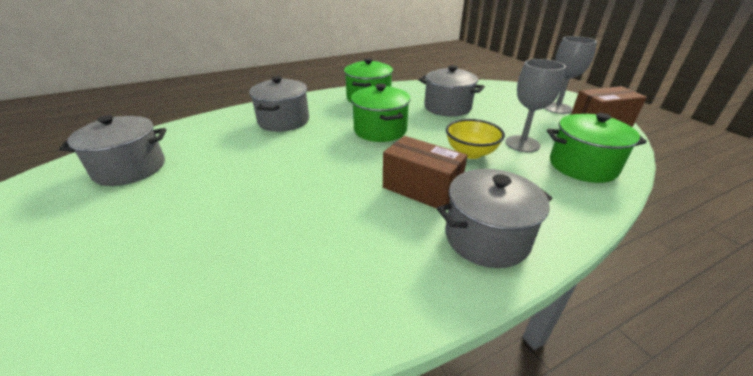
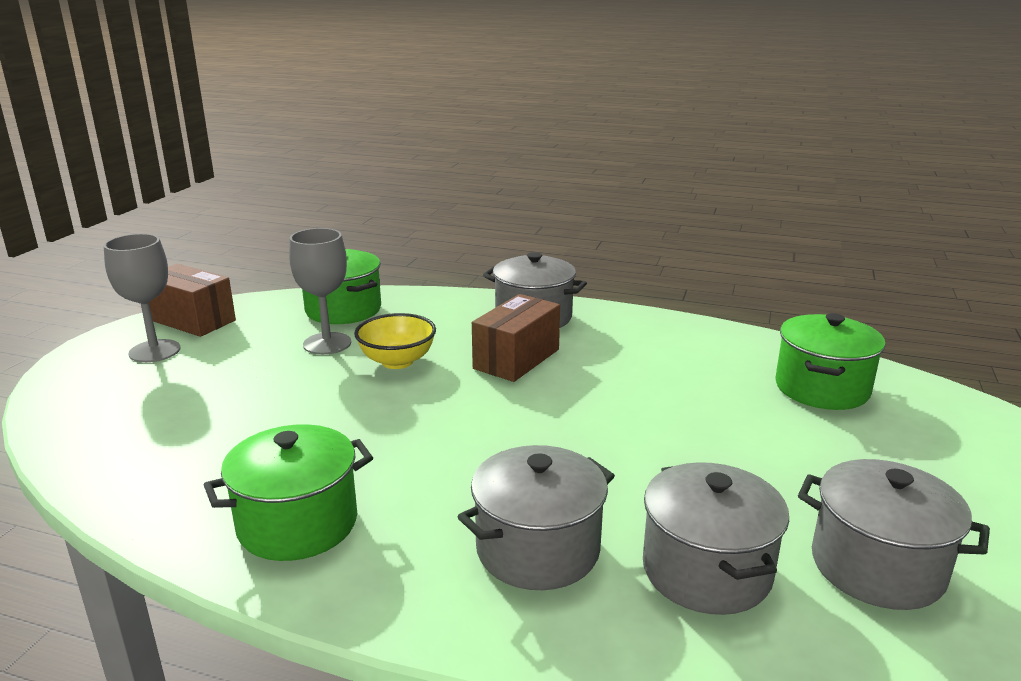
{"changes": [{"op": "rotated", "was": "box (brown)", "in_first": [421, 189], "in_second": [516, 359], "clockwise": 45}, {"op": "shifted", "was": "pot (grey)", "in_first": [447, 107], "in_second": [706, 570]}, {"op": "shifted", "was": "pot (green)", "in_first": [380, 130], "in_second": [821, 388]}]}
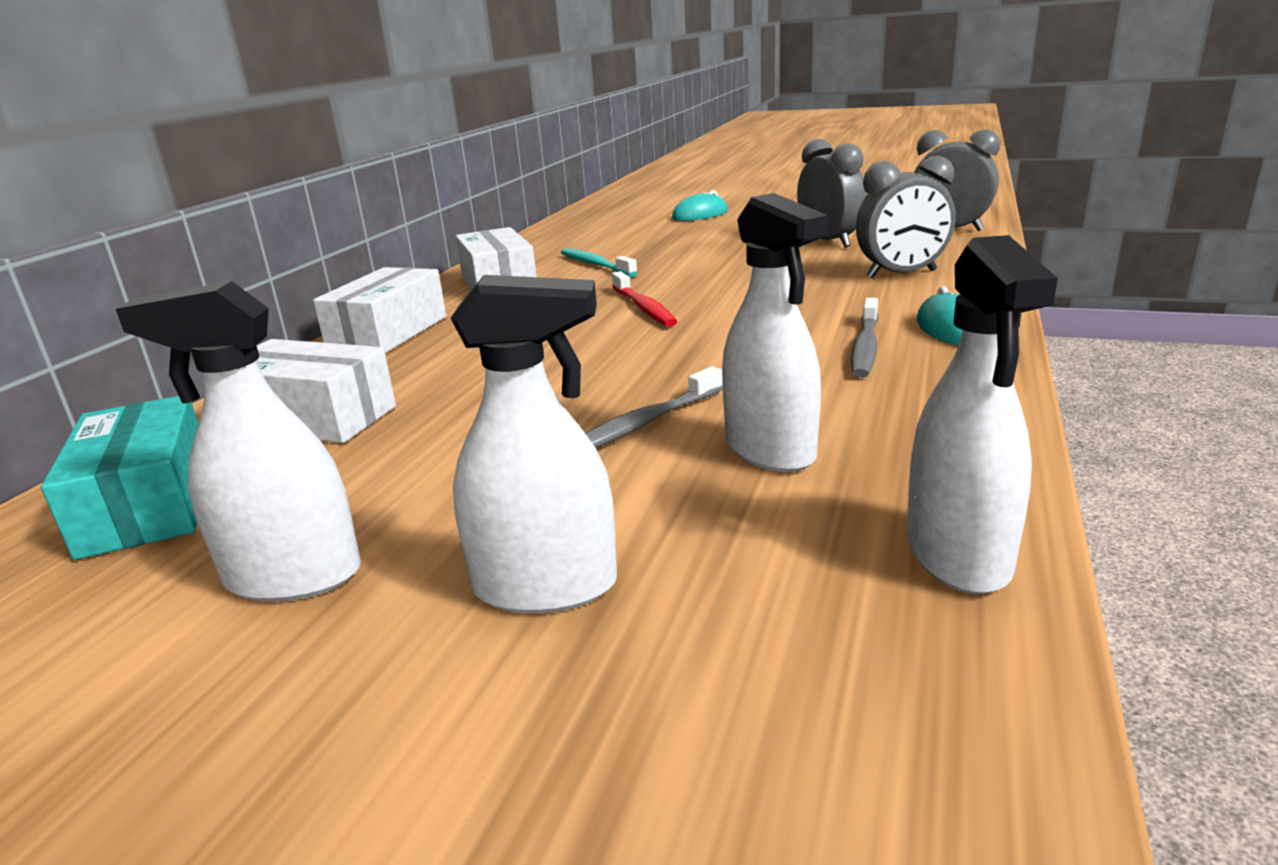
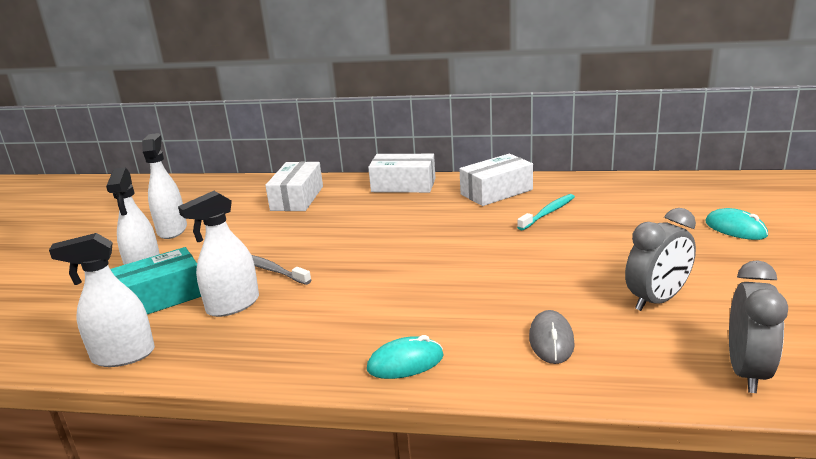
{"changes": [{"op": "shifted", "was": "box (turquoise)", "in_first": [148, 504], "in_second": [160, 298]}, {"op": "swapped", "was": "clock (grey)", "now": "mouse (grey)", "in_first": [901, 274], "in_second": [551, 341]}, {"op": "gone", "was": "toothbrush (red)", "in_first": [644, 308]}, {"op": "gone", "was": "toothbrush (grey)", "in_first": [865, 347]}]}
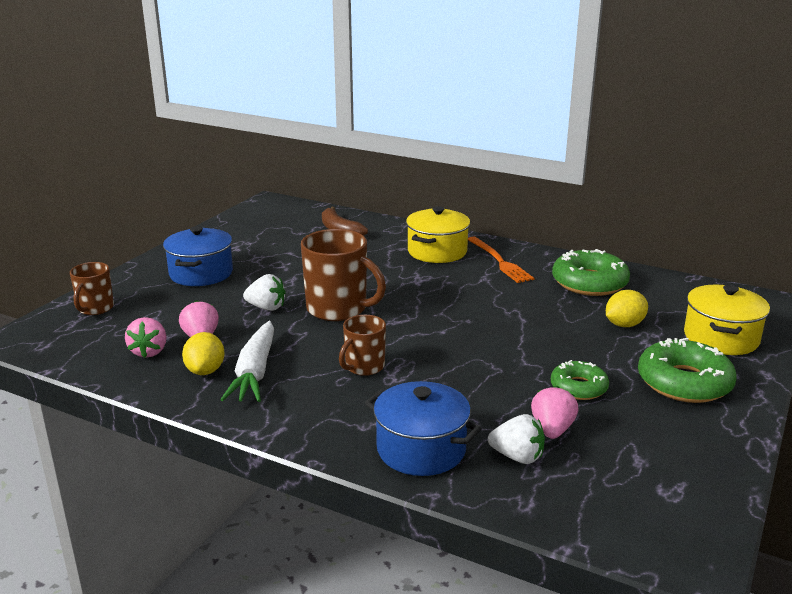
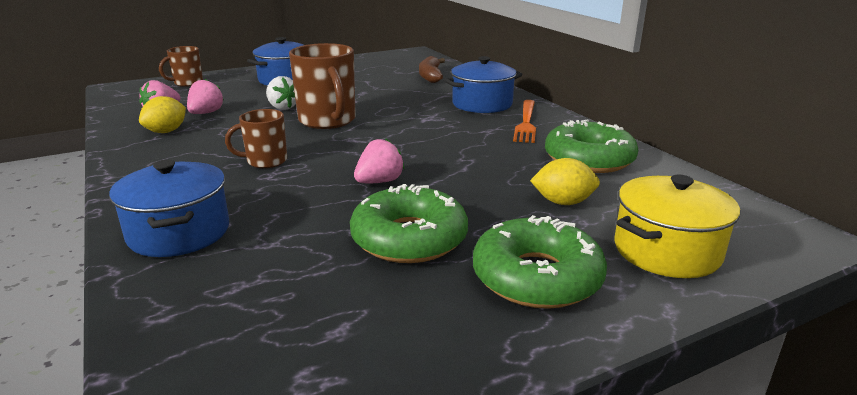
{"changes": [{"op": "scaled", "was": "donut (green)", "in_first": [578, 387], "in_second": [409, 238], "ratio": 1.65}, {"op": "shifted", "was": "strawberry (pink)", "in_first": [552, 430], "in_second": [379, 182]}, {"op": "repainted", "was": "pot (yellow)", "now": "pot (blue)", "in_first": [437, 251], "in_second": [482, 104]}, {"op": "gone", "was": "carrot (white)", "in_first": [255, 372]}, {"op": "gone", "was": "strawberry (white)", "in_first": [517, 457]}]}
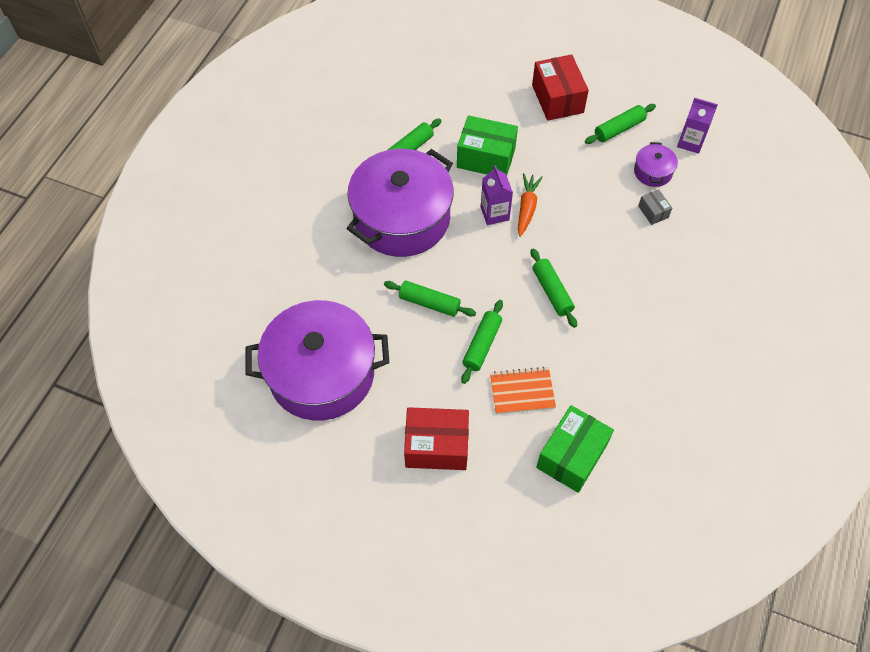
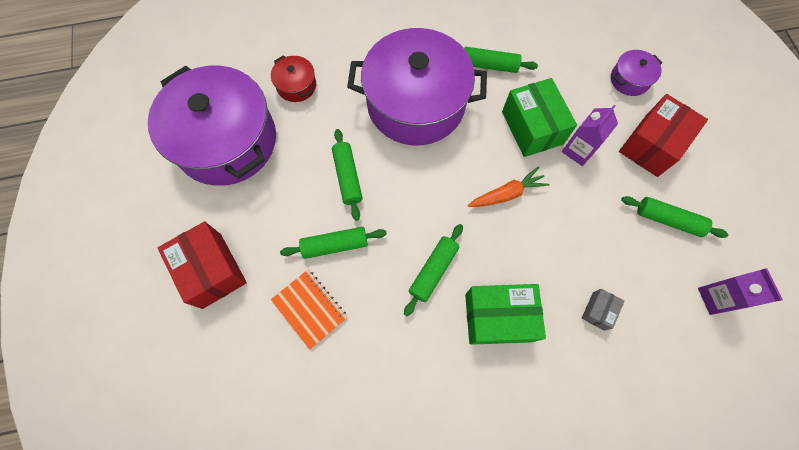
{"changes": [{"op": "new", "now": "pot (red)", "in_second": [296, 85]}, {"op": "shifted", "was": "box (green)", "in_first": [571, 456], "in_second": [498, 317]}, {"op": "shifted", "was": "carton (purple)", "in_first": [494, 213], "in_second": [578, 150]}, {"op": "shifted", "was": "pot (purple)", "in_first": [653, 172], "in_second": [629, 80]}]}
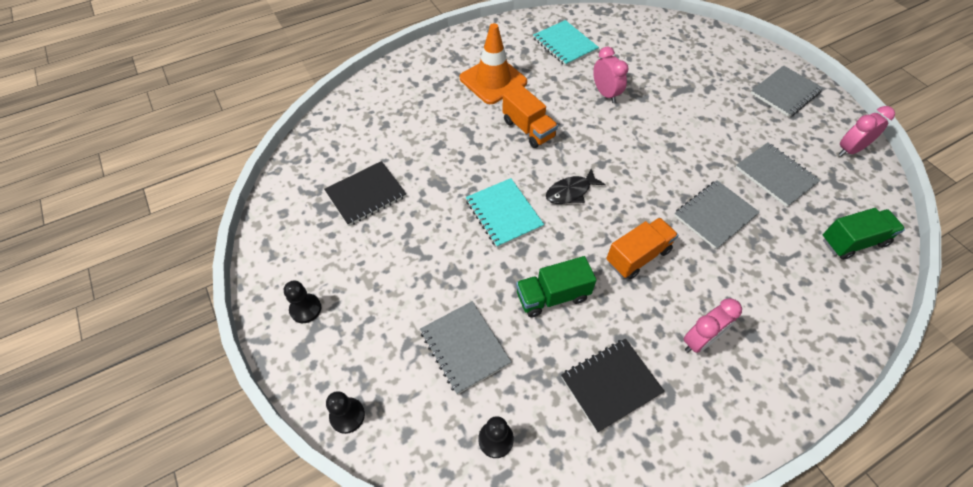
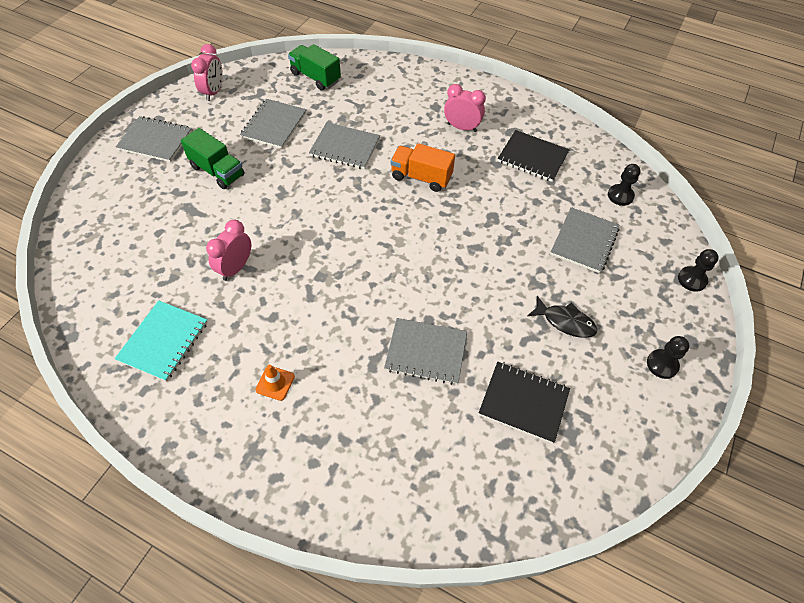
{"changes": [{"op": "shifted", "was": "truck (green)", "in_first": [552, 296], "in_second": [217, 171]}, {"op": "rotated", "was": "clock (pink)", "in_first": [850, 150], "in_second": [213, 92], "clockwise": -105}, {"op": "scaled", "was": "traffic cone (orange)", "in_first": [493, 80], "in_second": [275, 383], "ratio": 0.44}, {"op": "new", "now": "notebook (grey)", "in_second": [426, 352]}, {"op": "shifted", "was": "fish (black)", "in_first": [570, 192], "in_second": [565, 322]}, {"op": "gone", "was": "notebook (turquoise)", "in_first": [503, 214]}, {"op": "gone", "was": "truck (orange)", "in_first": [528, 129]}]}
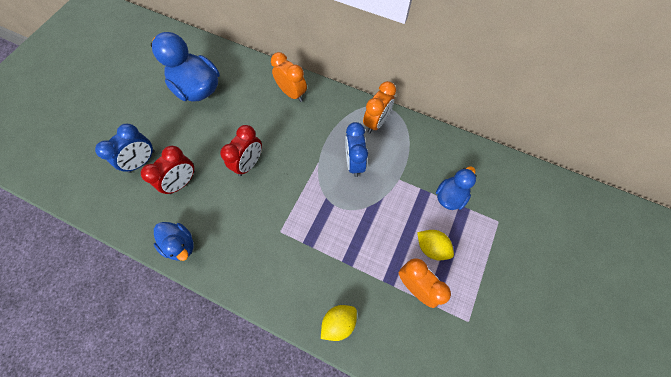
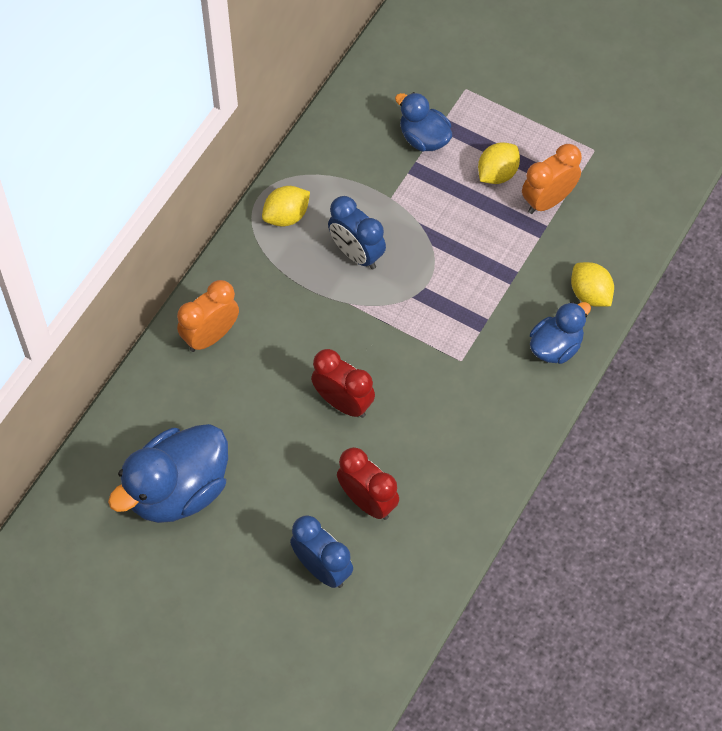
{"changes": [{"op": "swapped", "was": "clock (orange)", "now": "lemon (yellow)", "in_first": [376, 122], "in_second": [286, 216]}, {"op": "rotated", "was": "clock (blue)", "in_first": [354, 163], "in_second": [356, 254], "clockwise": 45}, {"op": "shifted", "was": "duck (blue)", "in_first": [180, 245], "in_second": [556, 346]}]}
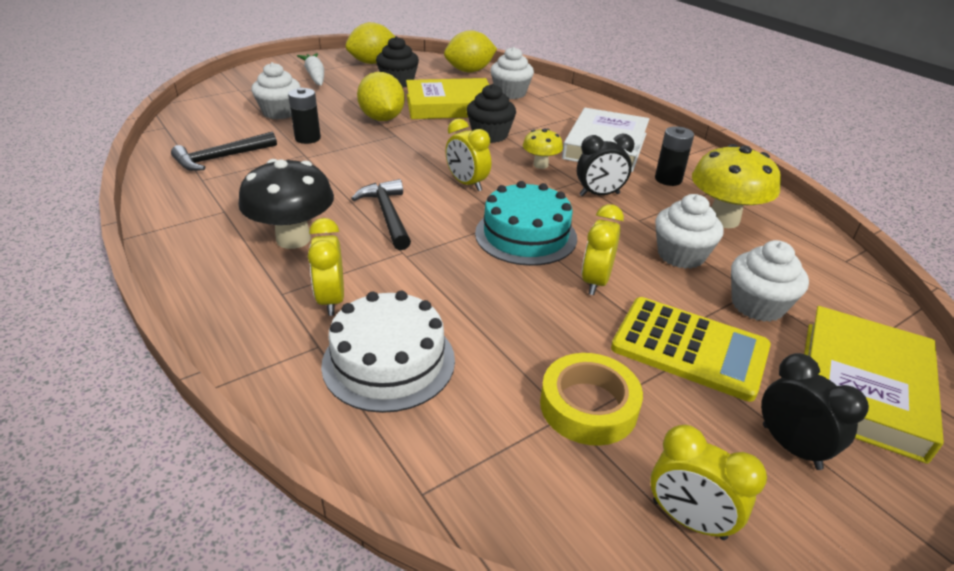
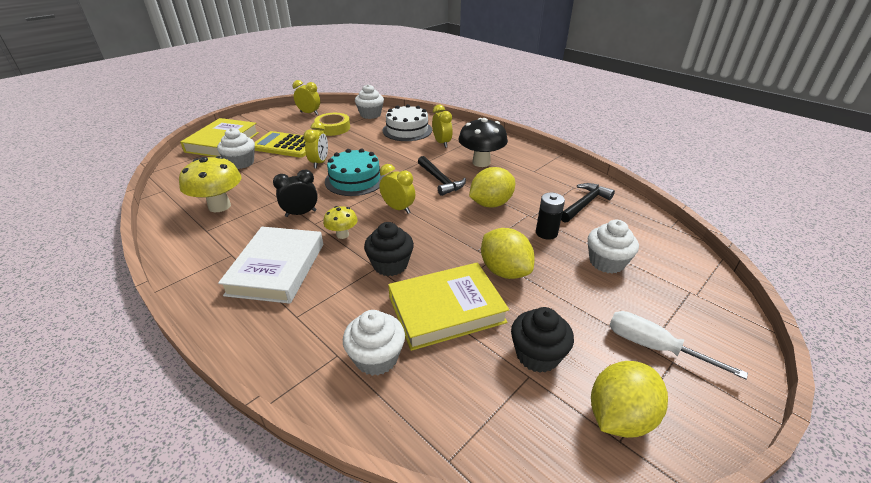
{"changes": [{"op": "shifted", "was": "cupcake (white)", "in_first": [681, 255], "in_second": [370, 115]}, {"op": "shifted", "was": "lemon (yellow)", "in_first": [469, 71], "in_second": [491, 204]}, {"op": "swapped", "was": "carrot (white)", "now": "screwdriver (white)", "in_first": [315, 76], "in_second": [654, 347]}, {"op": "gone", "was": "battery (black)", "in_first": [668, 179]}, {"op": "gone", "was": "clock (black)", "in_first": [791, 446]}]}
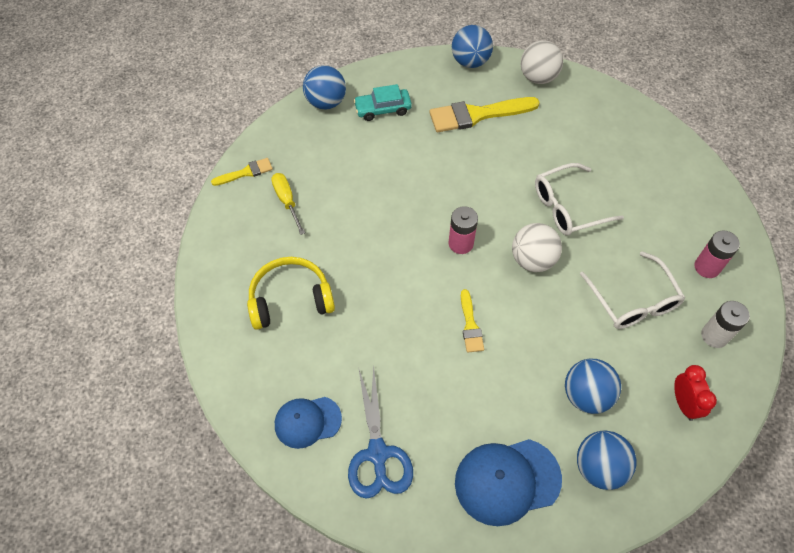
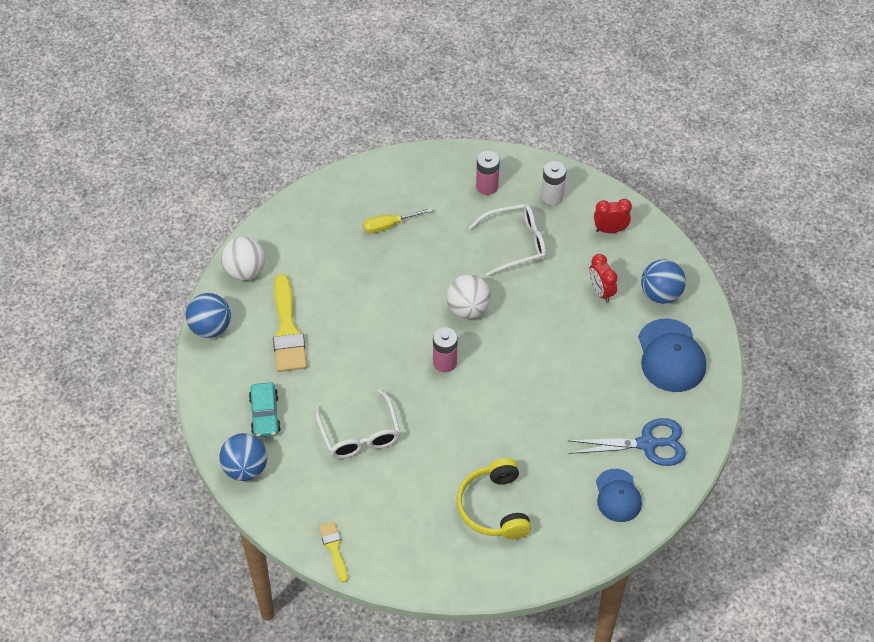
{"changes": [{"op": "shifted", "was": "glasses (white)", "in_first": [568, 207], "in_second": [359, 434]}, {"op": "shifted", "was": "screwdriver (yellow)", "in_first": [287, 201], "in_second": [389, 226]}, {"op": "swapped", "was": "ball (blue)", "now": "clock (red)", "in_first": [586, 395], "in_second": [601, 292]}, {"op": "gone", "was": "brush (yellow)", "in_first": [470, 325]}]}
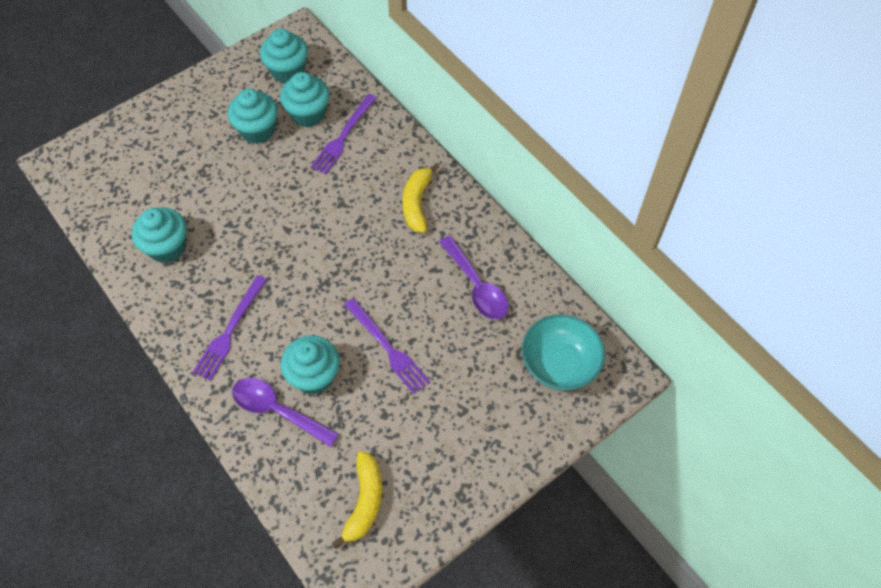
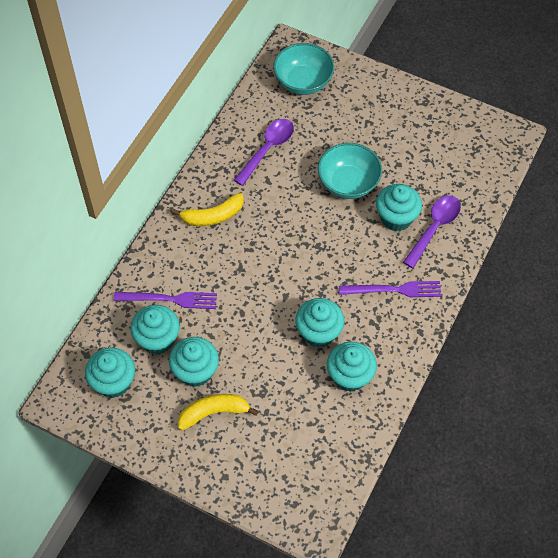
{"changes": [{"op": "shifted", "was": "banana (yellow)", "in_first": [364, 501], "in_second": [213, 412]}, {"op": "new", "now": "cupcake (turquoise)", "in_second": [319, 332]}, {"op": "swapped", "was": "fork (purple)", "now": "bowl (turquoise)", "in_first": [387, 348], "in_second": [348, 183]}, {"op": "rotated", "was": "spoon (purple)", "in_first": [277, 410], "in_second": [434, 228], "clockwise": -150}]}
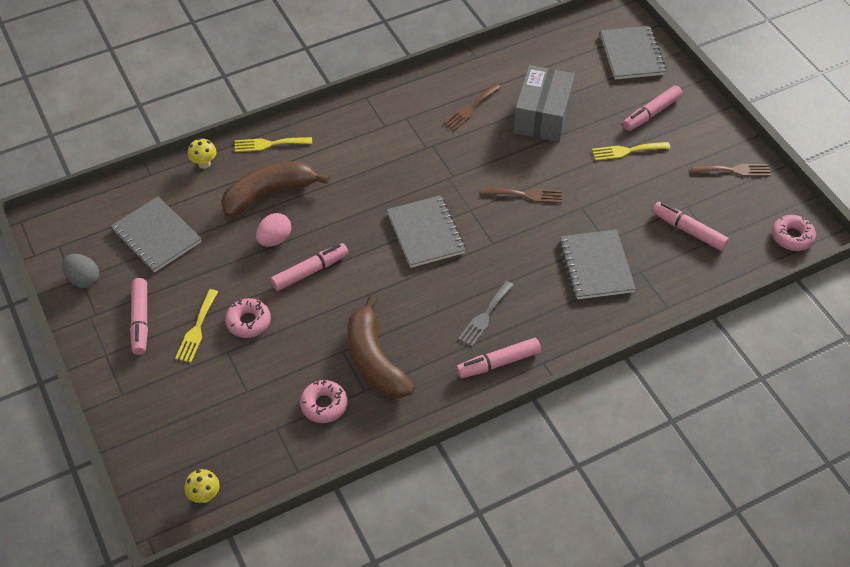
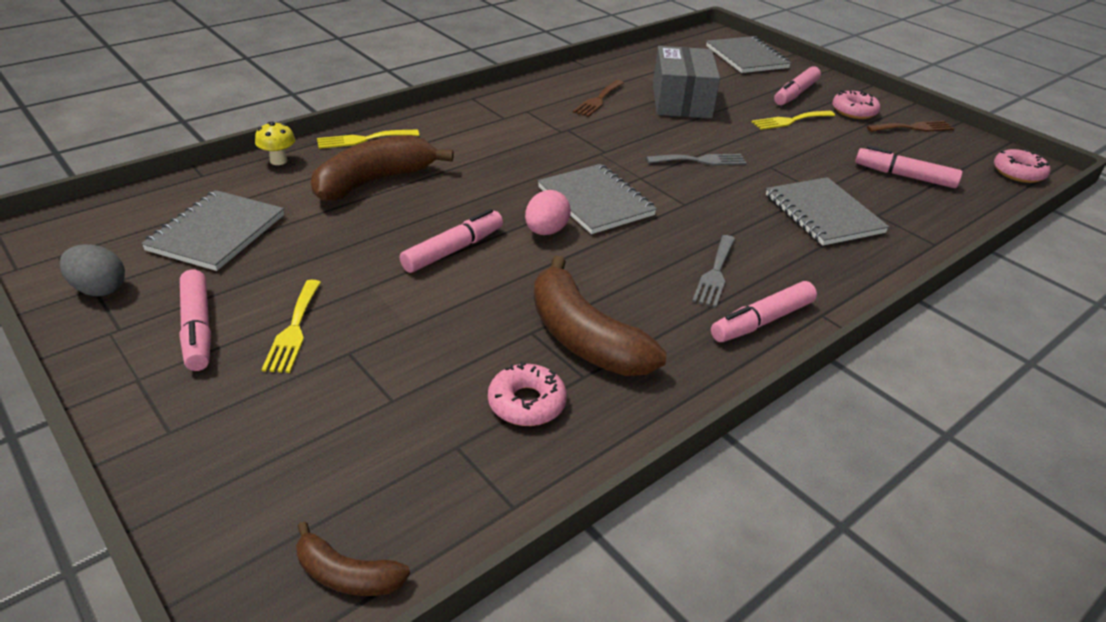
{"changes": [{"op": "rotated", "was": "notebook (grey)", "in_first": [156, 236], "in_second": [216, 233], "clockwise": 75}, {"op": "swapped", "was": "mushroom (yellow)", "now": "banana (brown)", "in_first": [204, 496], "in_second": [347, 575]}, {"op": "shifted", "was": "egg (pink)", "in_first": [274, 239], "in_second": [546, 231]}, {"op": "repainted", "was": "fork (brown)", "now": "fork (grey)", "in_first": [525, 195], "in_second": [700, 160]}, {"op": "shifted", "was": "donut (pink)", "in_first": [248, 322], "in_second": [854, 111]}]}
